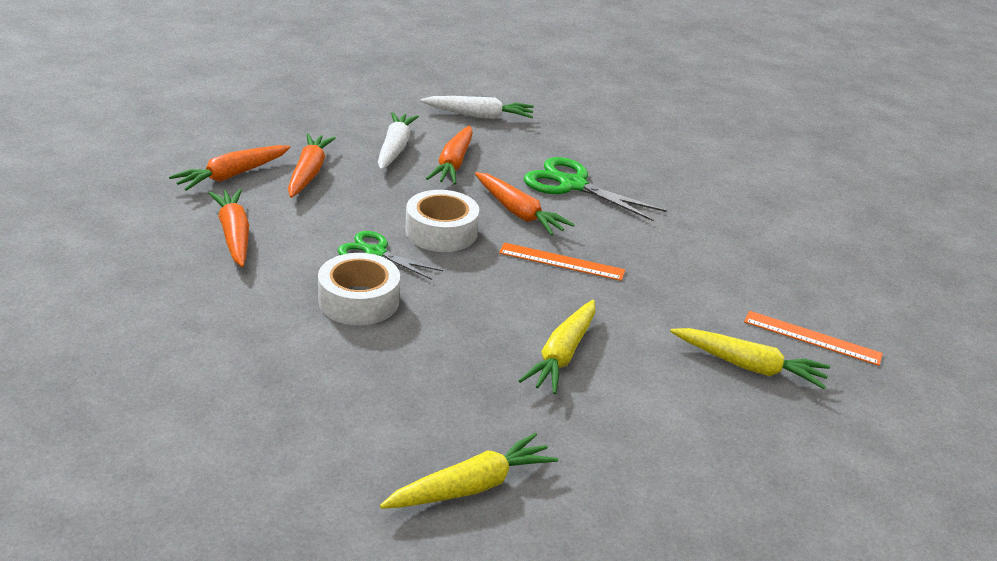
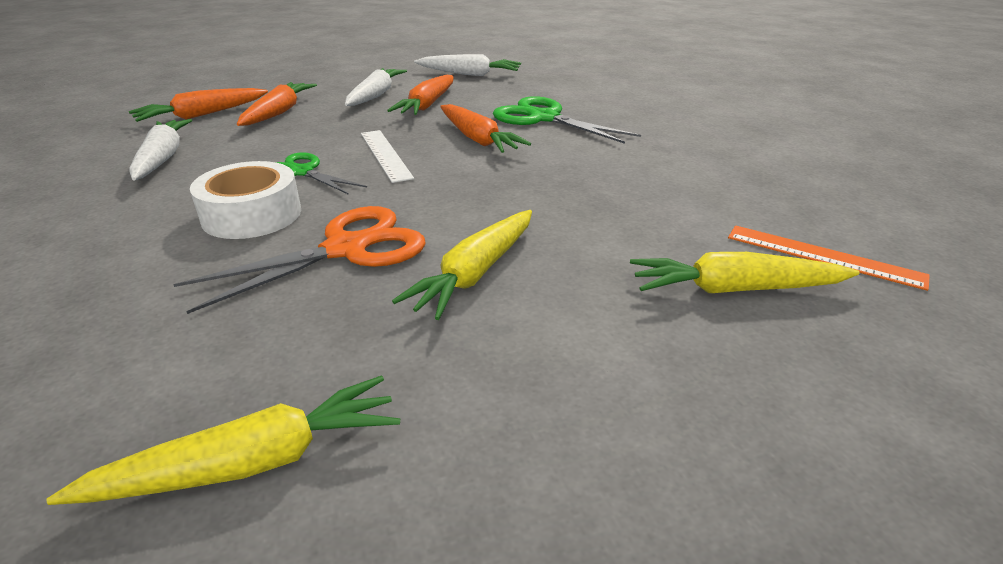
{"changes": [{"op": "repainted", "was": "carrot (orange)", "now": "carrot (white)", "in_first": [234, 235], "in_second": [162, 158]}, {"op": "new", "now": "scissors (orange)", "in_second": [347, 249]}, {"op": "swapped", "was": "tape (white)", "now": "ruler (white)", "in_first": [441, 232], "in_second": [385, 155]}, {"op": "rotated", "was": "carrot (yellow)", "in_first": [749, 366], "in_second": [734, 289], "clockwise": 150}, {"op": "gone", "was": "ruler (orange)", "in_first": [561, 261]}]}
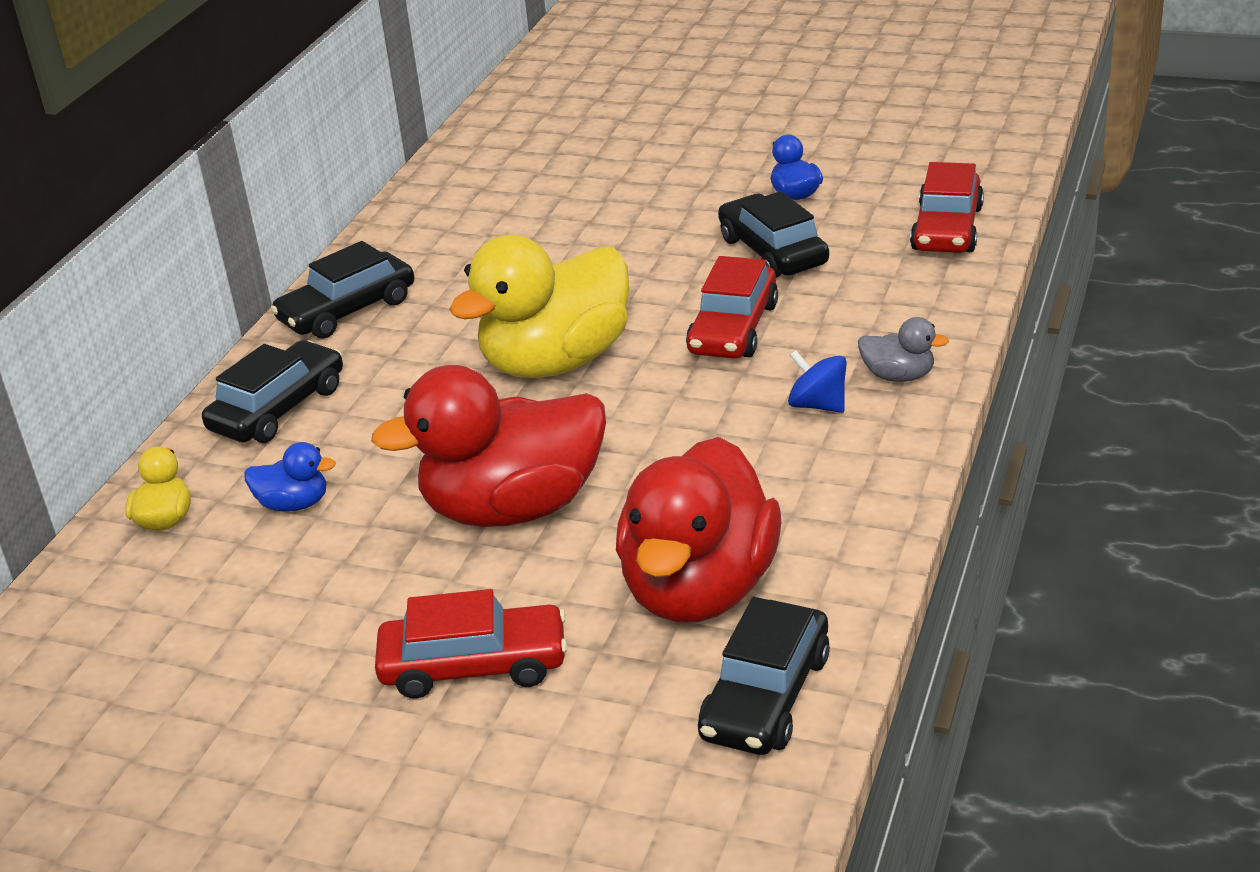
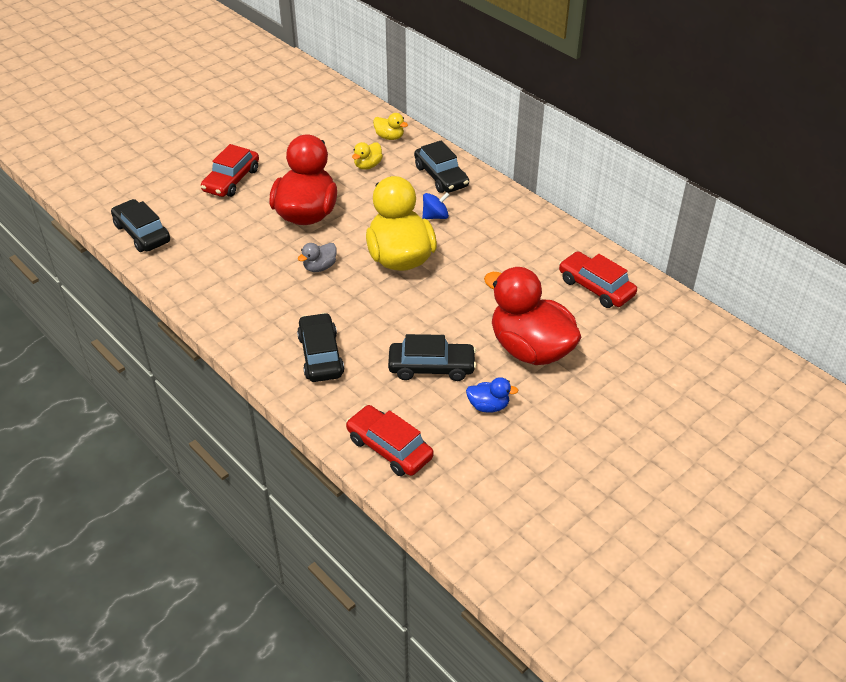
{"changes": [{"op": "shifted", "was": "car (black)", "in_first": [347, 310], "in_second": [321, 355]}, {"op": "shifted", "was": "duck (grey)", "in_first": [898, 376], "in_second": [319, 267]}, {"op": "repainted", "was": "duck (blue)", "now": "duck (yellow)", "in_first": [294, 504], "in_second": [368, 165]}, {"op": "shifted", "was": "spinning top (blue)", "in_first": [818, 405], "in_second": [435, 216]}, {"op": "shifted", "was": "duck (red)", "in_first": [699, 589], "in_second": [530, 349]}, {"op": "shifted", "was": "car (red)", "in_first": [733, 328], "in_second": [596, 287]}]}
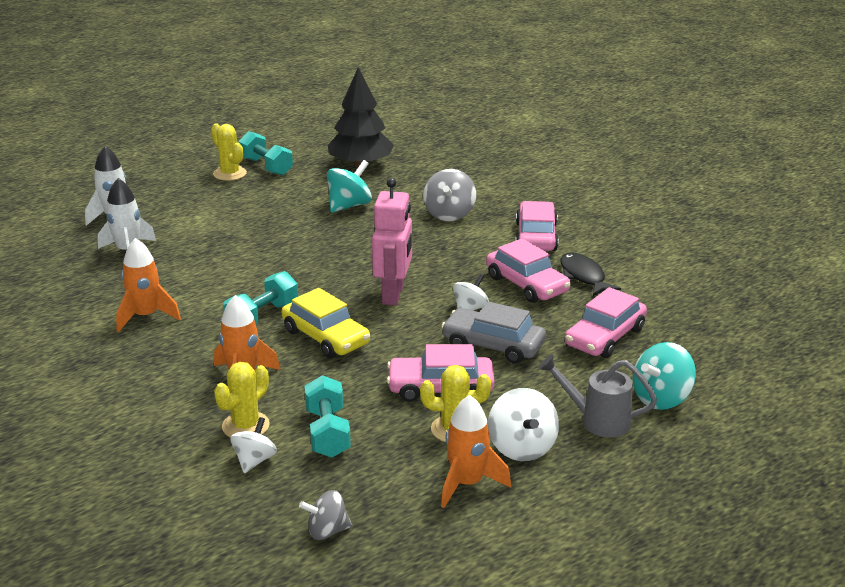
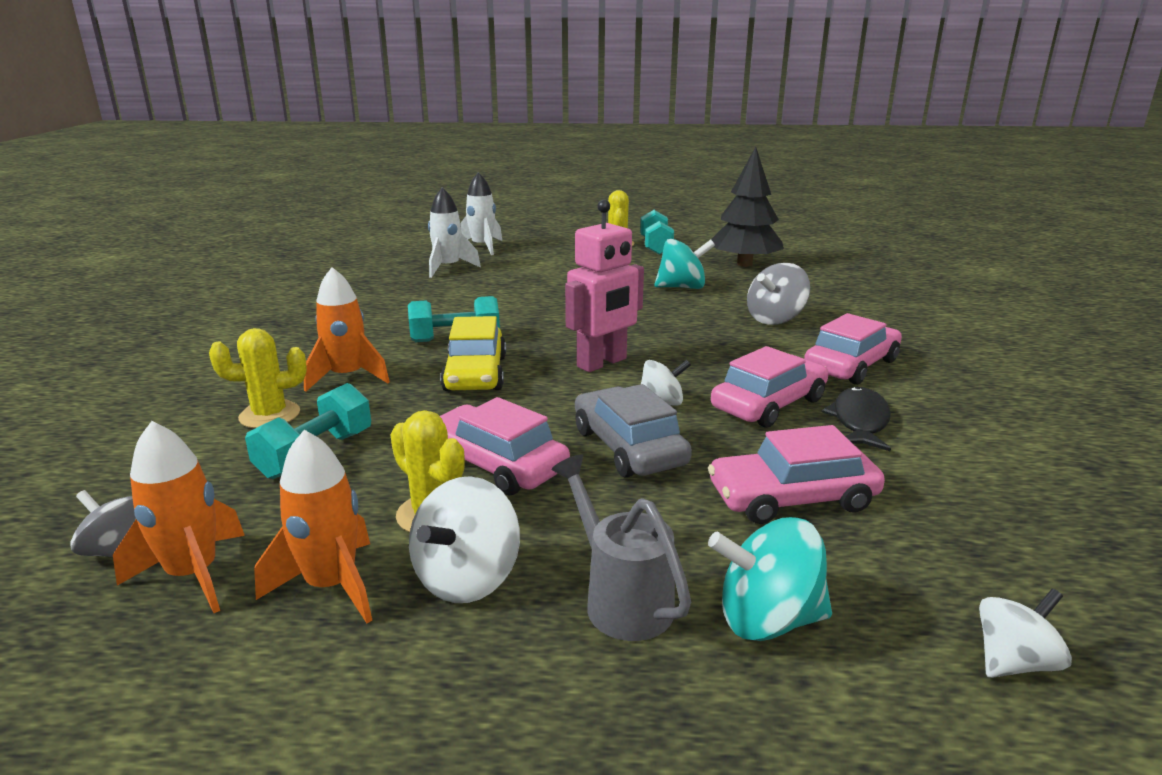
{"changes": [{"op": "shifted", "was": "rocket (orange)", "in_first": [146, 316], "in_second": [193, 575]}, {"op": "rotated", "was": "car (pink)", "in_first": [527, 284], "in_second": [769, 404], "clockwise": -135}, {"op": "shifted", "was": "spinning top (white)", "in_first": [254, 460], "in_second": [1013, 662]}]}
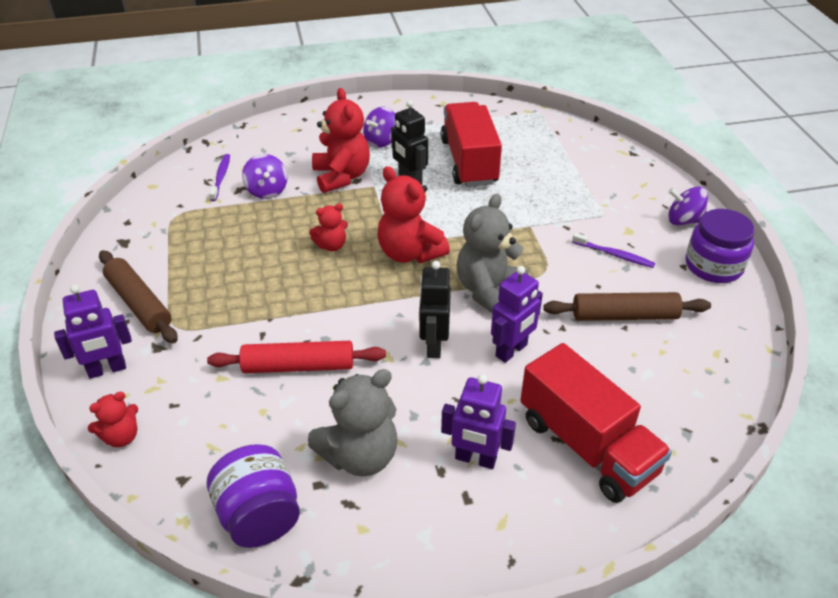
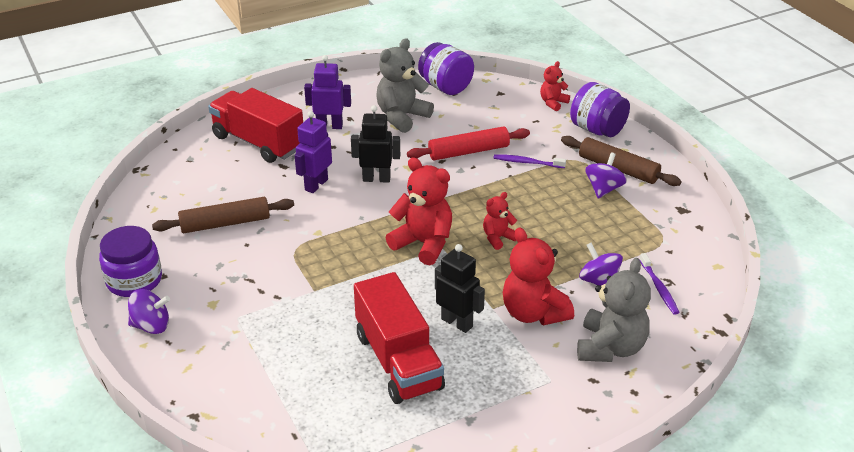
{"changes": [{"op": "rotated", "was": "robot (black)", "in_first": [433, 345], "in_second": [376, 179], "clockwise": -75}, {"op": "shifted", "was": "toothbrush (purple)", "in_first": [614, 255], "in_second": [527, 162]}, {"op": "swapped", "was": "robot (purple)", "now": "jar (purple)", "in_first": [107, 370], "in_second": [597, 129]}, {"op": "shifted", "was": "teddy bear (grey)", "in_first": [488, 291], "in_second": [610, 347]}, {"op": "shifted", "was": "spinning top (purple)", "in_first": [381, 141], "in_second": [603, 189]}]}
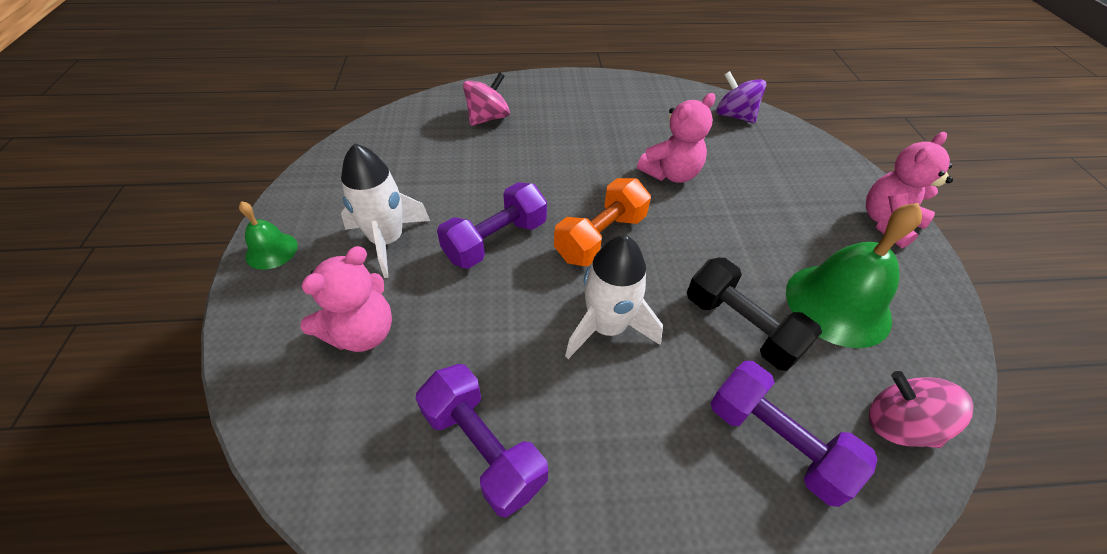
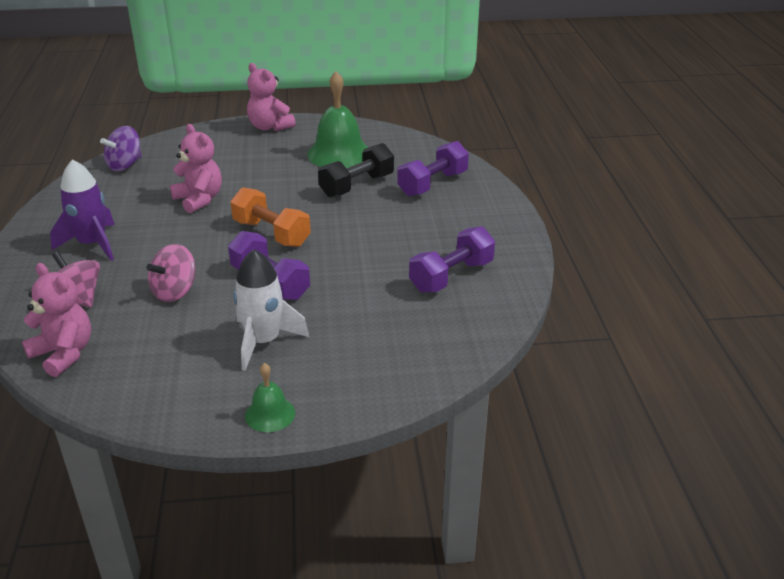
{"changes": [{"op": "shifted", "was": "teddy bear (pink)", "in_first": [362, 332], "in_second": [64, 354]}, {"op": "new", "now": "rocket (purple)", "in_second": [92, 244]}, {"op": "shifted", "was": "spinning top (pink)", "in_first": [898, 425], "in_second": [175, 292]}, {"op": "gone", "was": "rocket (white)", "in_first": [607, 327]}]}
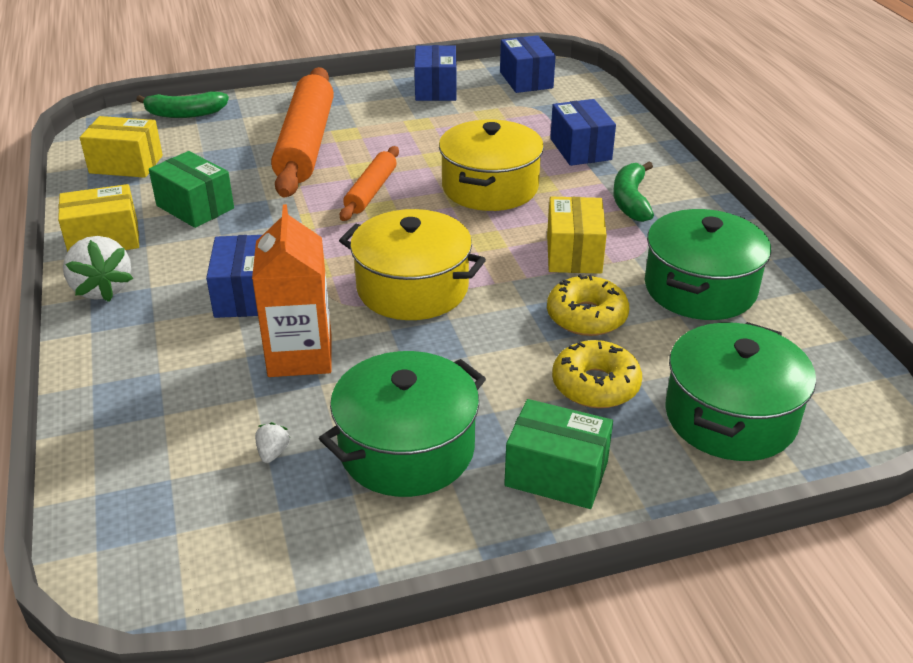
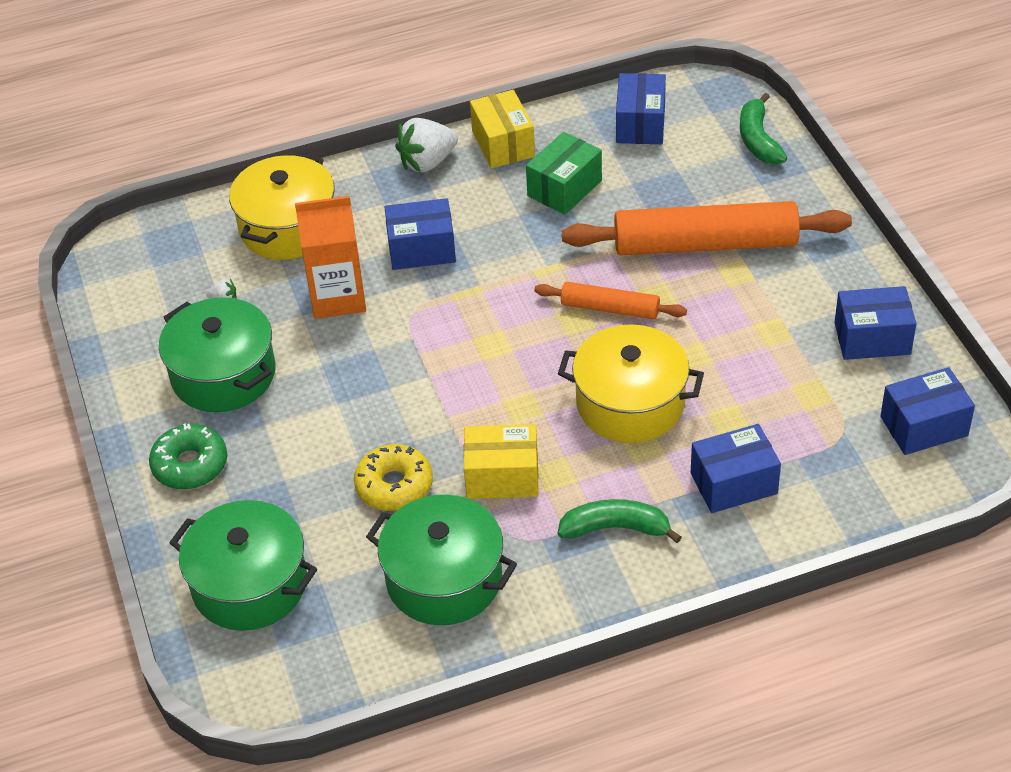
{"changes": [{"op": "swapped", "was": "box (green)", "now": "donut (green)", "in_first": [556, 474], "in_second": [190, 465]}, {"op": "shifted", "was": "pot (yellow)", "in_first": [412, 288], "in_second": [288, 227]}, {"op": "repainted", "was": "box (yellow)", "now": "box (blue)", "in_first": [126, 164], "in_second": [640, 124]}, {"op": "gone", "was": "donut (yellow)", "in_first": [595, 385]}]}
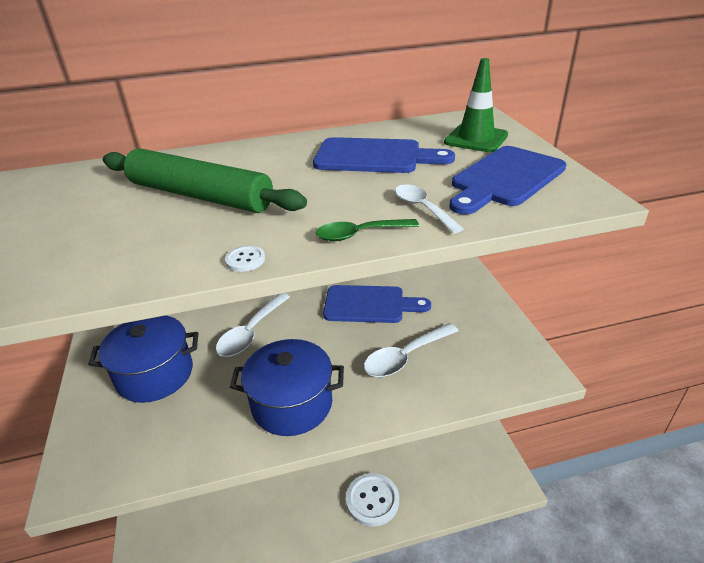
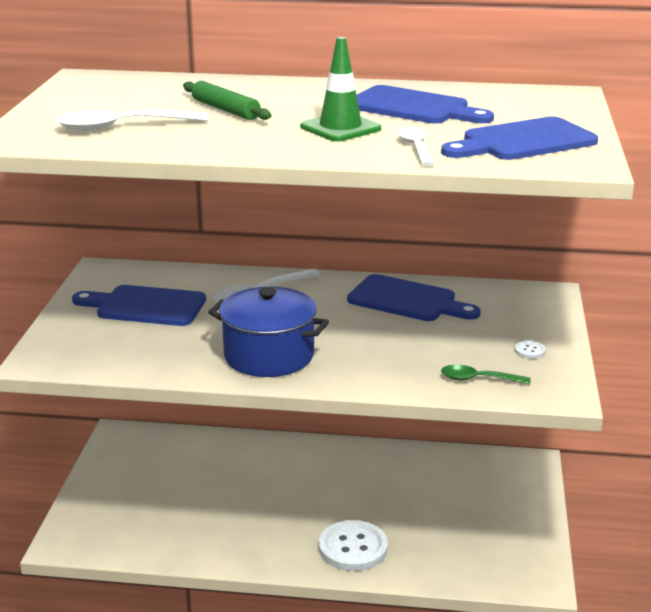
{"changes": [{"op": "shifted", "was": "spoon (white)", "in_first": [405, 357], "in_second": [122, 127]}, {"op": "swapped", "was": "pot (blue)", "now": "cutting board (blue)", "in_first": [155, 374], "in_second": [145, 306]}, {"op": "scaled", "was": "rolling pin (green)", "in_first": [199, 195], "in_second": [225, 110], "ratio": 0.58}, {"op": "shifted", "was": "traffic cone (green)", "in_first": [476, 139], "in_second": [340, 128]}, {"op": "shifted", "was": "spoon (green)", "in_first": [360, 234], "in_second": [478, 379]}, {"op": "shifted", "was": "button (white)", "in_first": [245, 260], "in_second": [529, 351]}]}
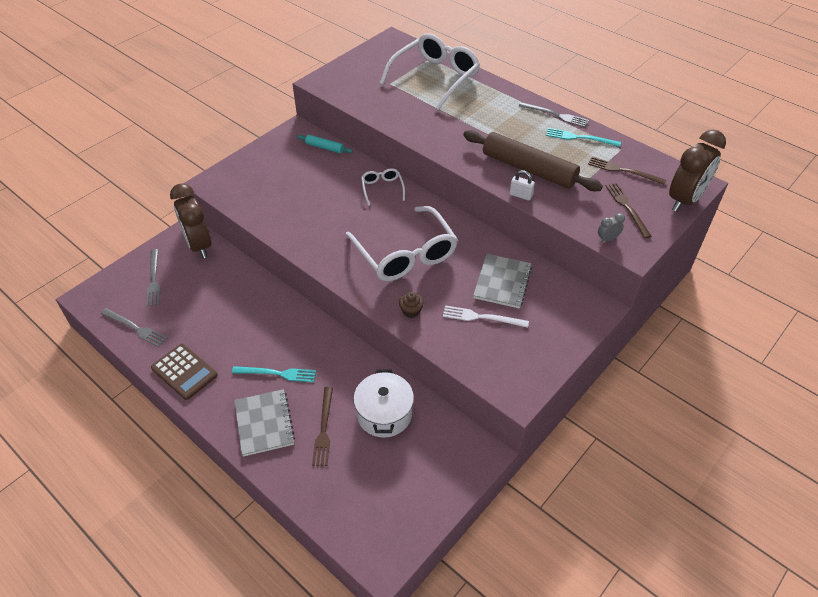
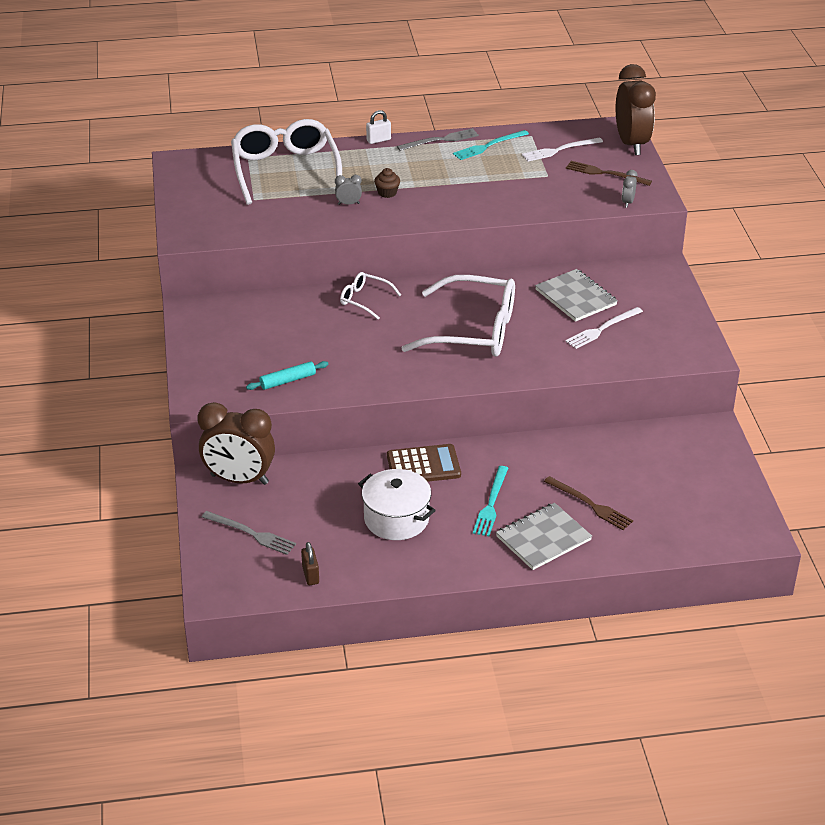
{"changes": [{"op": "shifted", "was": "rolling pin (turquoise)", "in_first": [325, 147], "in_second": [288, 380]}, {"op": "swapped", "was": "fork (grey)", "now": "padlock (brown)", "in_first": [135, 328], "in_second": [310, 575]}, {"op": "new", "now": "clock (grey)", "in_second": [348, 204]}, {"op": "shifted", "was": "pot (white)", "in_first": [384, 414], "in_second": [396, 519]}, {"op": "shifted", "was": "padlock (white)", "in_first": [520, 195], "in_second": [378, 140]}, {"op": "shifted", "was": "cupcake (brown)", "in_first": [411, 311], "in_second": [387, 193]}, {"op": "shifted", "was": "calculator (brown)", "in_first": [184, 372], "in_second": [423, 465]}, {"op": "rotated", "was": "fork (turquoise)", "in_first": [277, 373], "in_second": [491, 504], "clockwise": 150}, {"op": "rotated", "was": "notebook (grey)", "in_first": [264, 423], "in_second": [543, 538], "clockwise": -60}, {"op": "repainted", "was": "fork (brown)", "now": "fork (white)", "in_first": [623, 171], "in_second": [559, 150]}, {"op": "gone", "was": "rolling pin (brown)", "in_first": [529, 169]}]}
